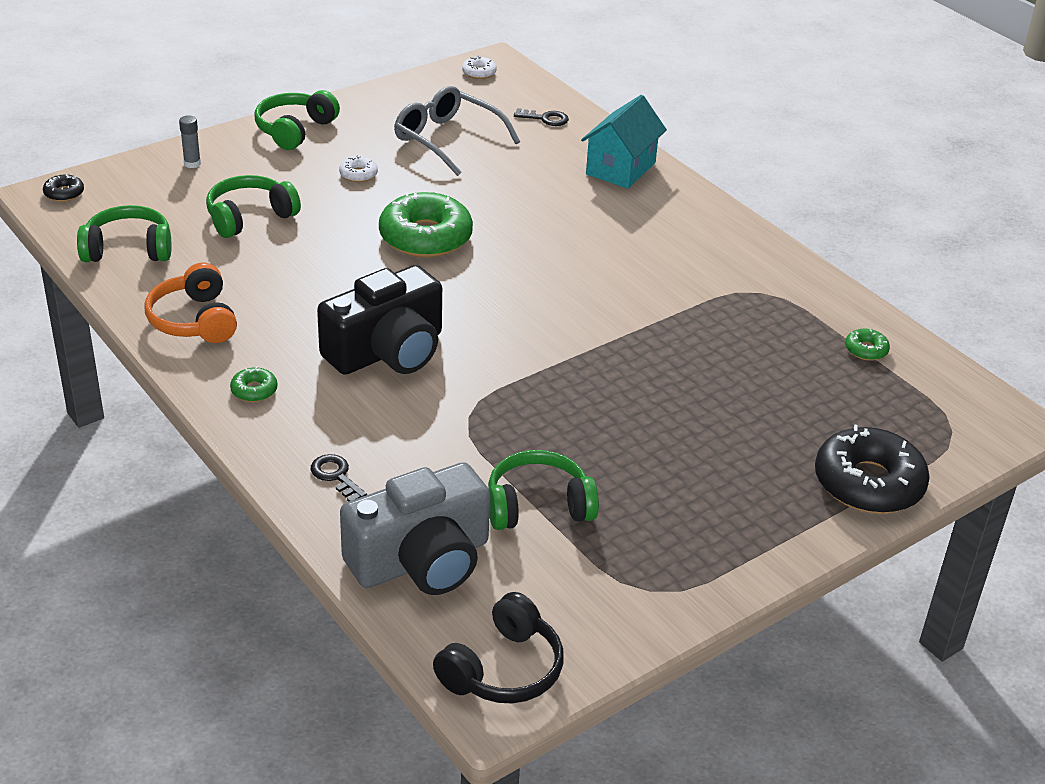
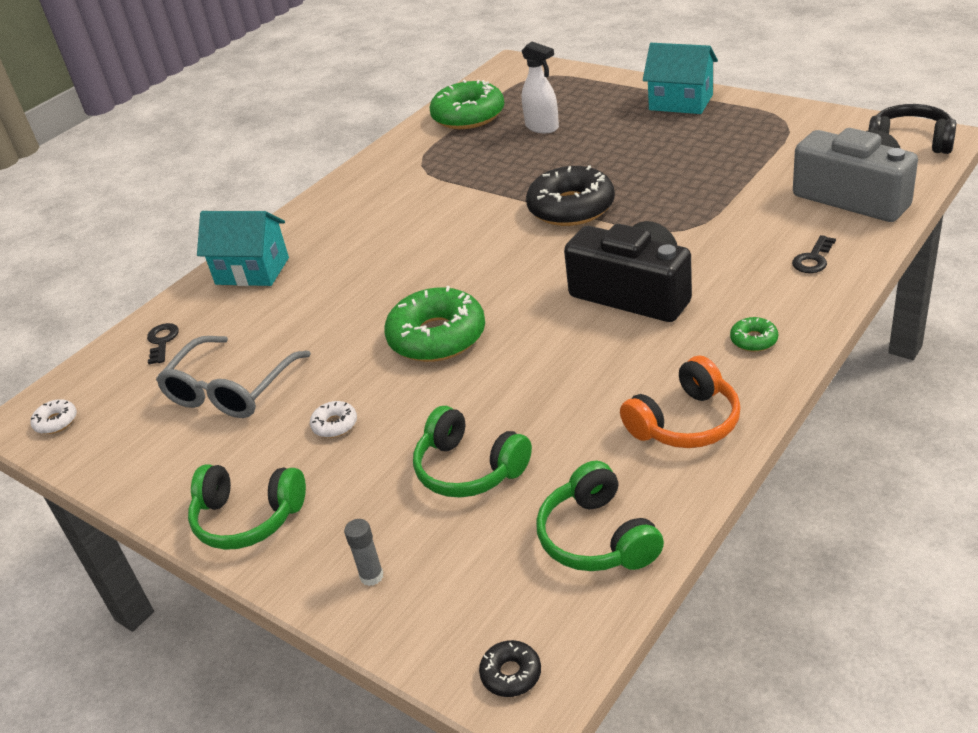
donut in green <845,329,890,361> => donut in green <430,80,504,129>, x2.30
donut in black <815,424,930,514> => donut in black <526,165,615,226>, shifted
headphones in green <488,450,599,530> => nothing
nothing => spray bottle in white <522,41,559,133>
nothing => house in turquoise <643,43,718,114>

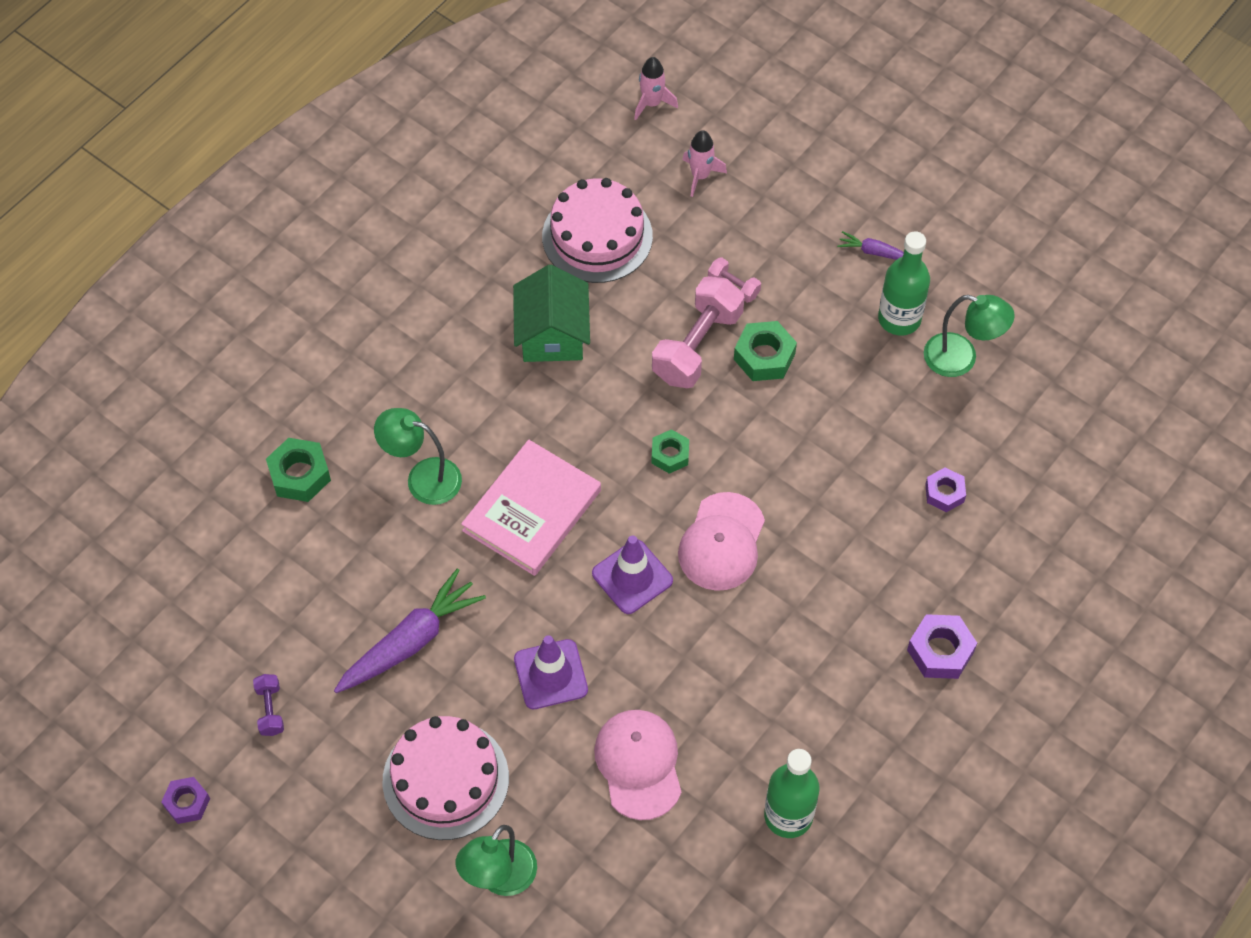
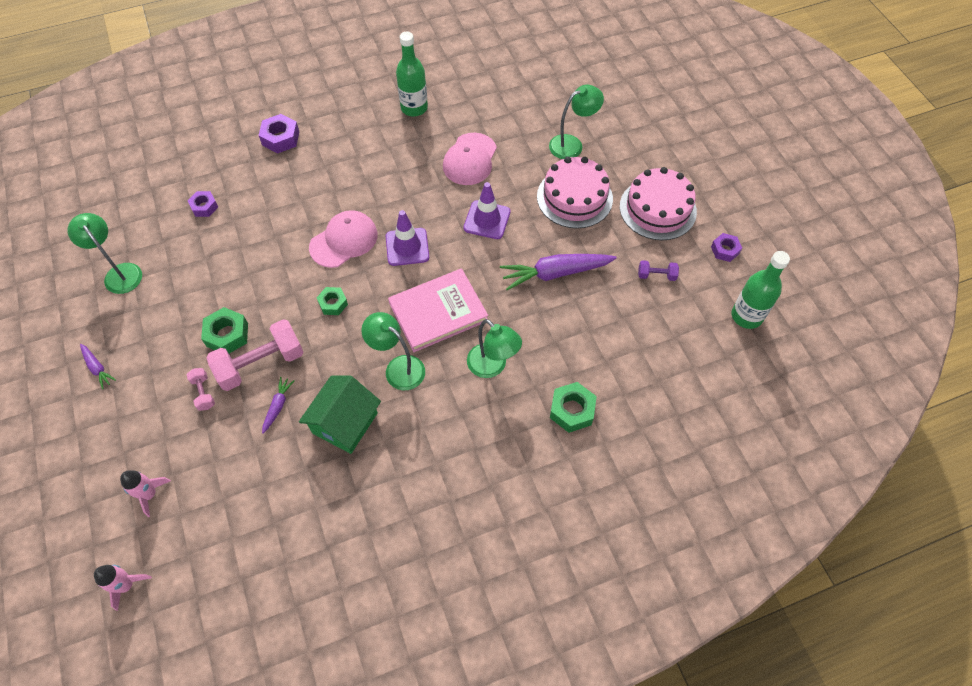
cake in pink <542,178,653,283> => cake in pink <620,167,697,240>, shifted
bottle in green <878,231,930,336> => bottle in green <731,251,790,329>, shifted
dumbbell in purple <253,674,284,736> => dumbbell in purple <638,260,679,281>, 75 degrees clockwise
nothing => lamp in green <361,312,425,390>
nothing => carrot in purple <262,377,295,434>

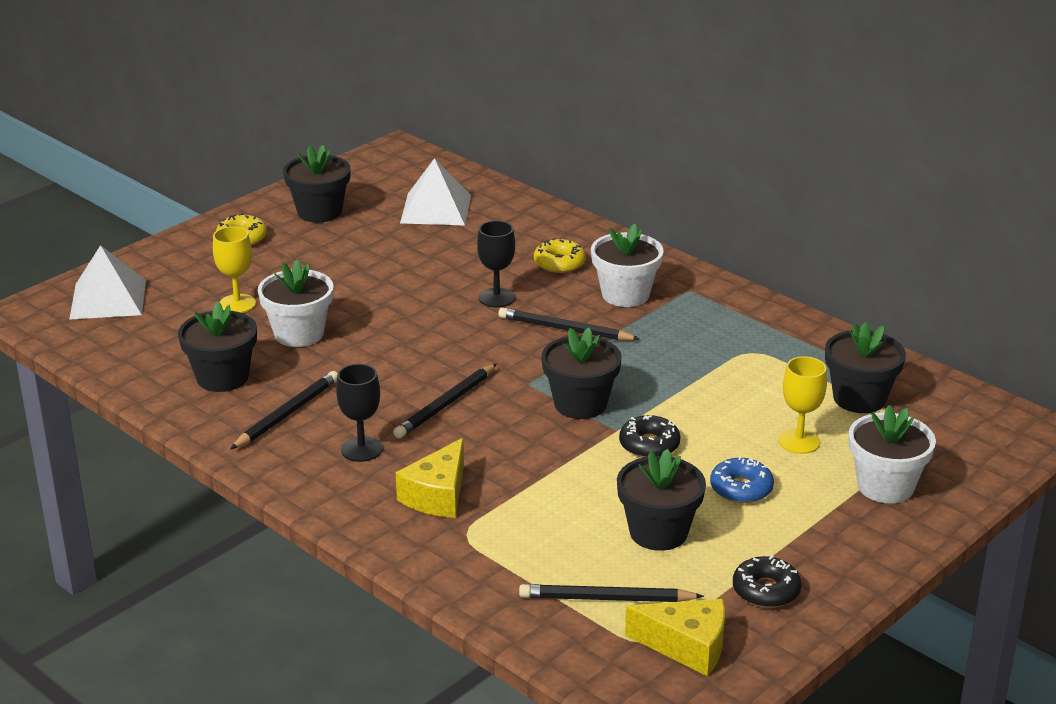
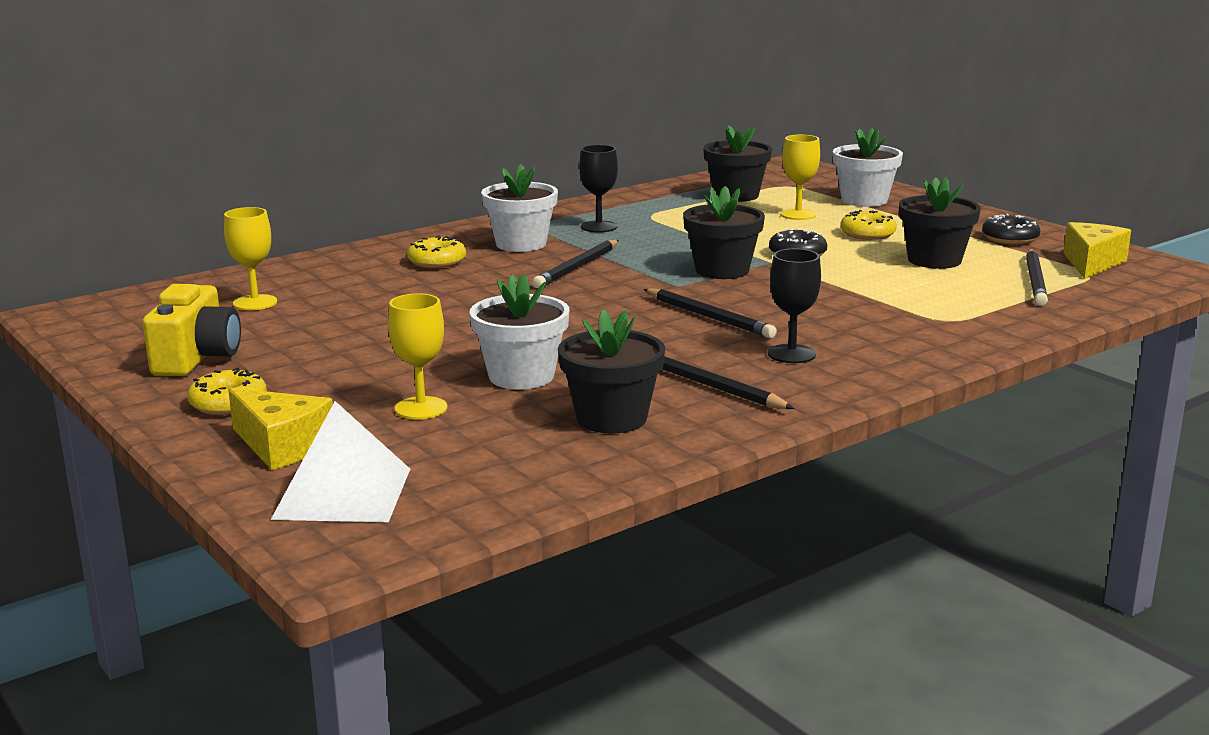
flower pot in black <283,145,351,223> => camera in yellow <143,284,241,376>
pyramid in white <400,158,471,225> => goblet in yellow <224,207,277,310>
goblet in black <477,221,515,307> => goblet in black <579,145,618,232>, shifted
cheese in yellow <396,438,464,518> => cheese in yellow <228,388,333,470>, shifted
donut in blue <710,456,774,503> => donut in yellow <840,210,897,240>

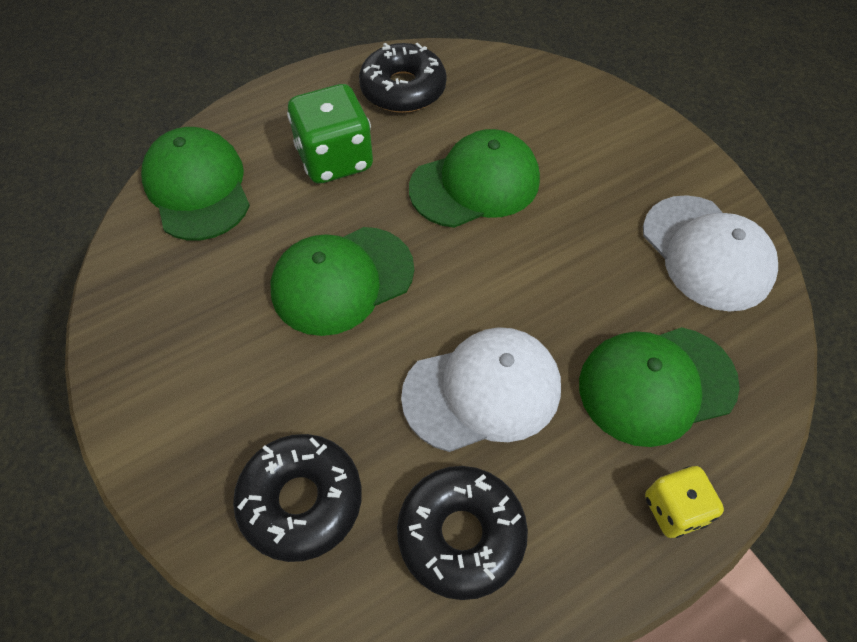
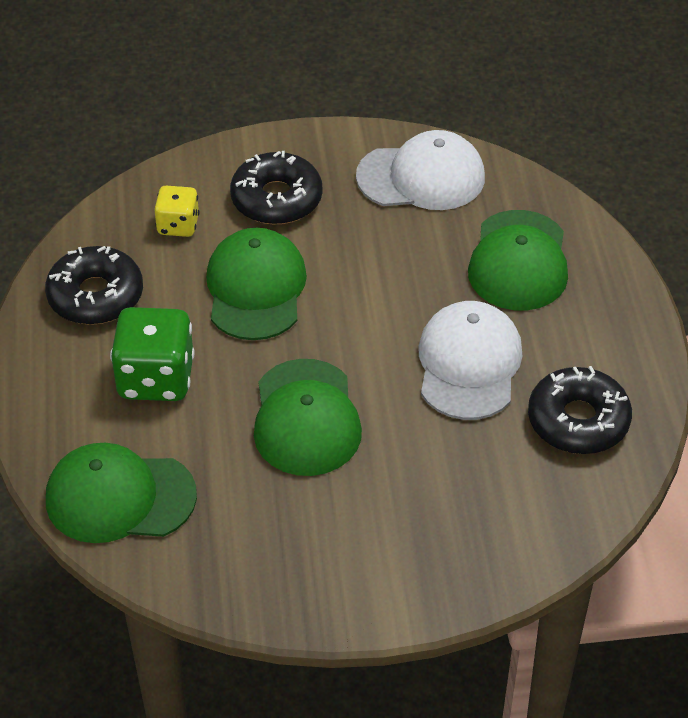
donut in black <233,434,362,562> => donut in black <230,151,323,224>, shifted
dice in yellow <645,466,724,538> => dice in yellow <154,186,199,237>, shifted

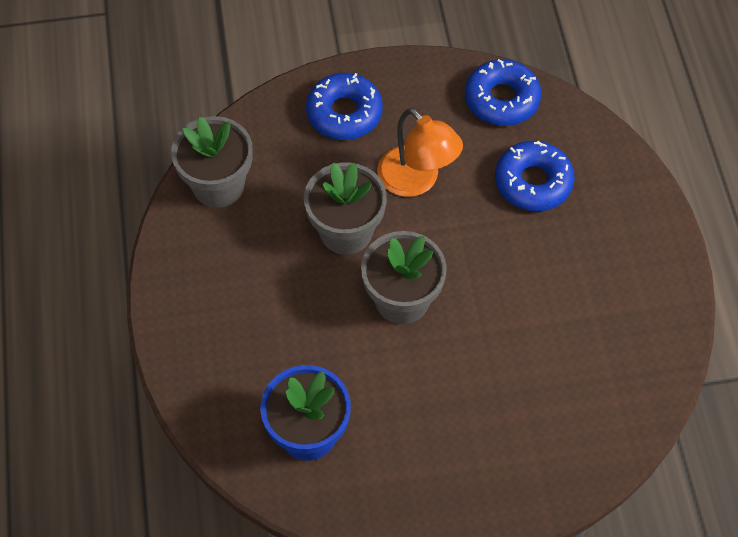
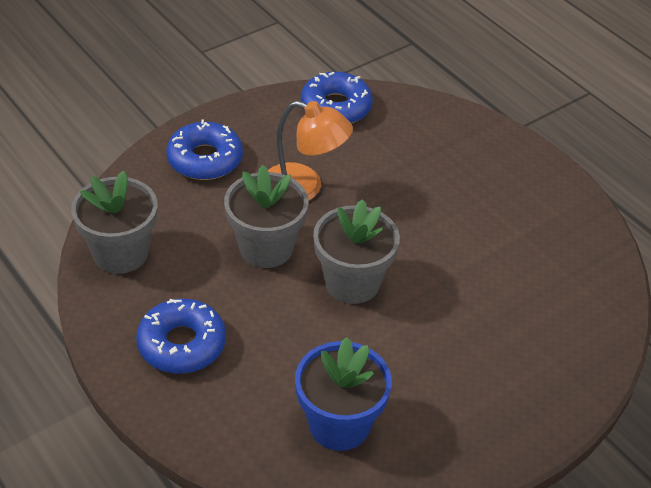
donut in blue <495,141,575,211> => donut in blue <136,299,226,374>, shifted

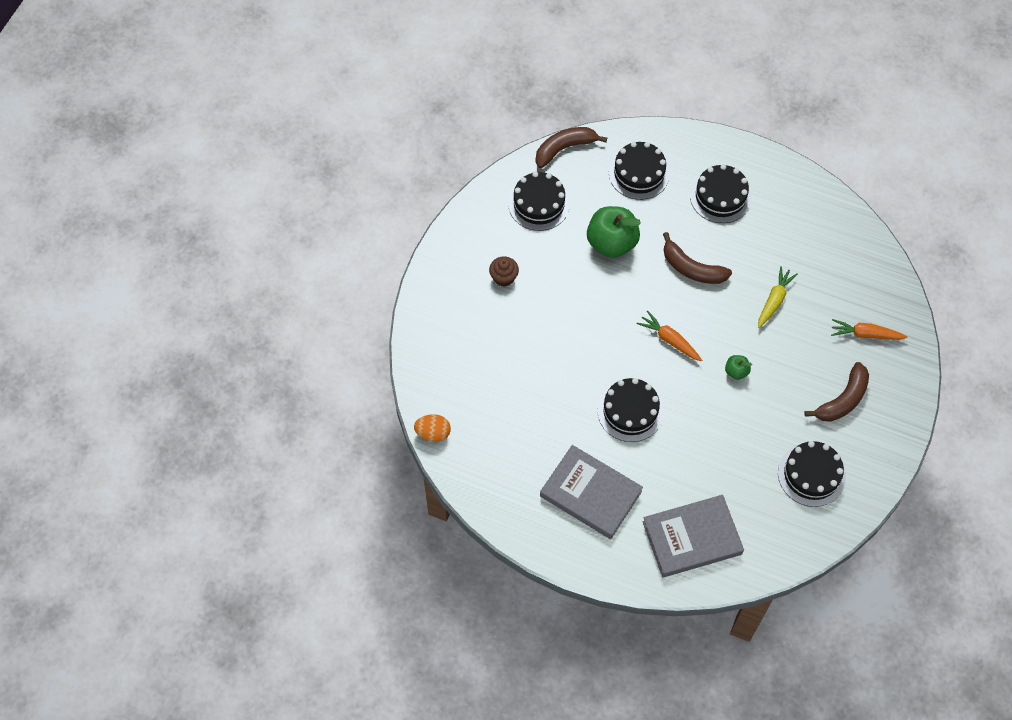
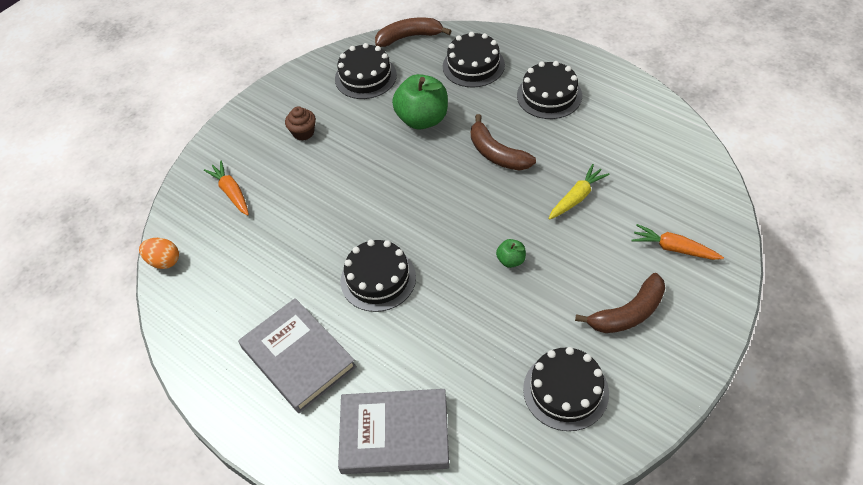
carrot in orange <637,311,702,361> => carrot in orange <204,161,249,216>, shifted

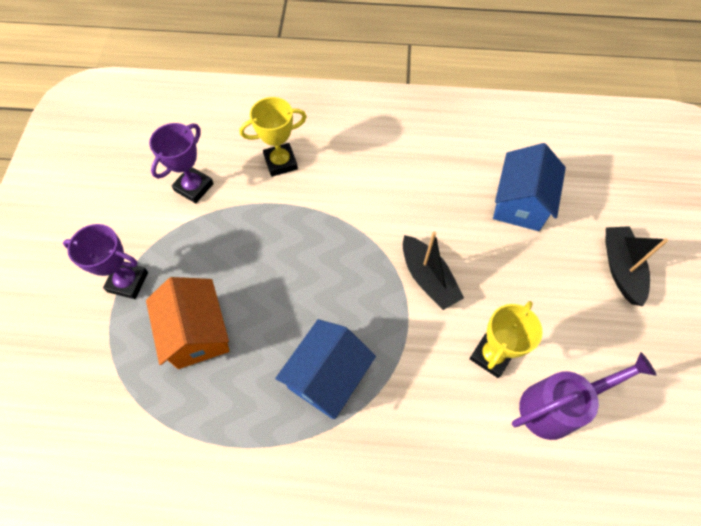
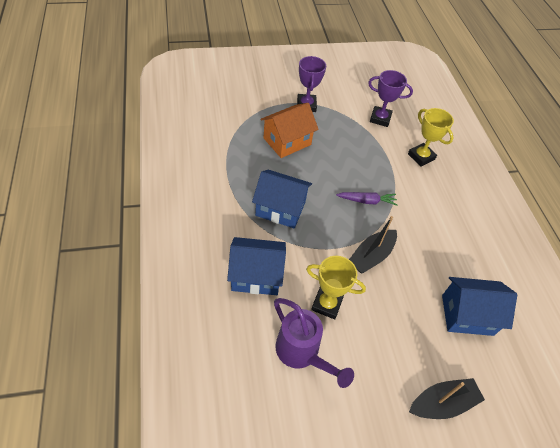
nothing => carrot in purple <336,192,397,206>
nothing => house in blue <227,237,286,295>

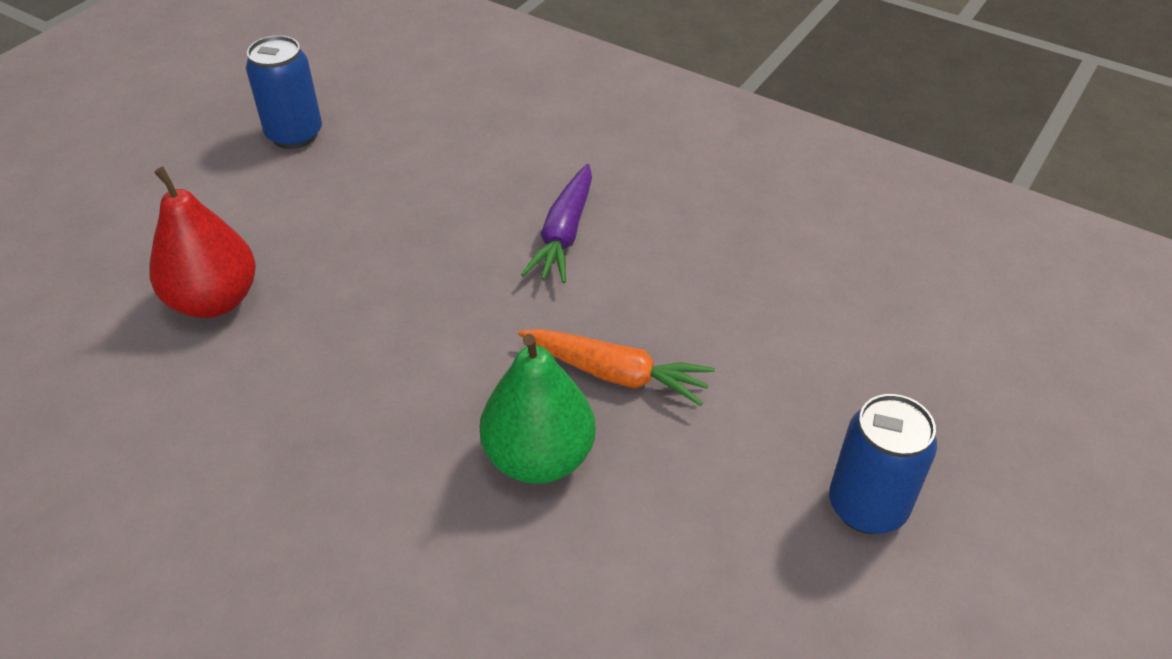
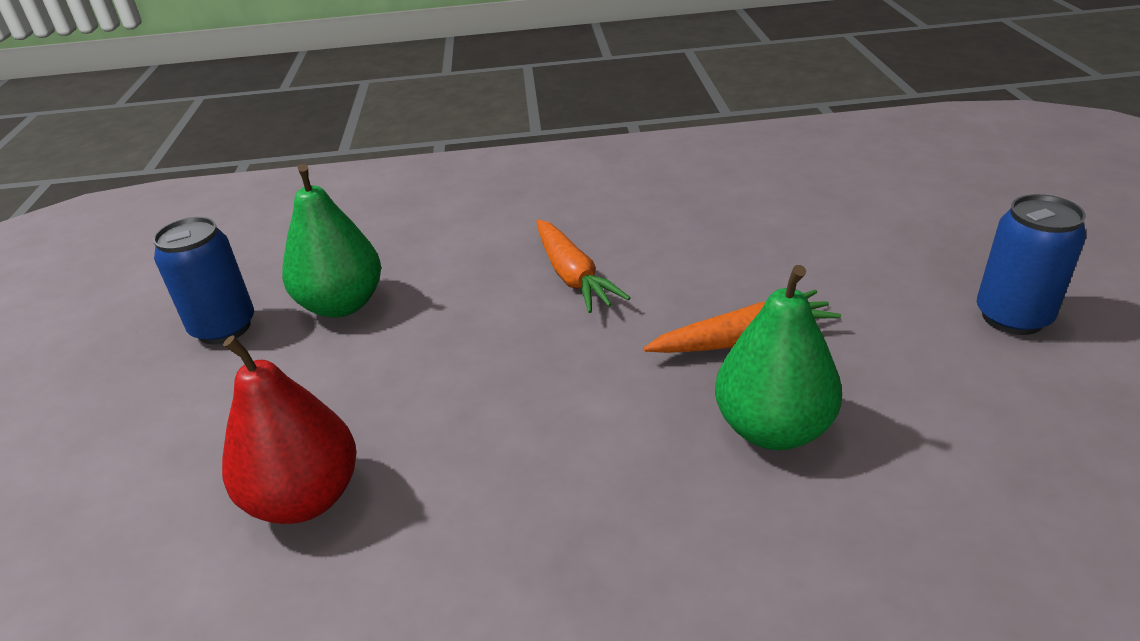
carrot in purple <521,164,592,283> => carrot in orange <536,220,630,313>
nothing => pear in green <282,164,381,318>

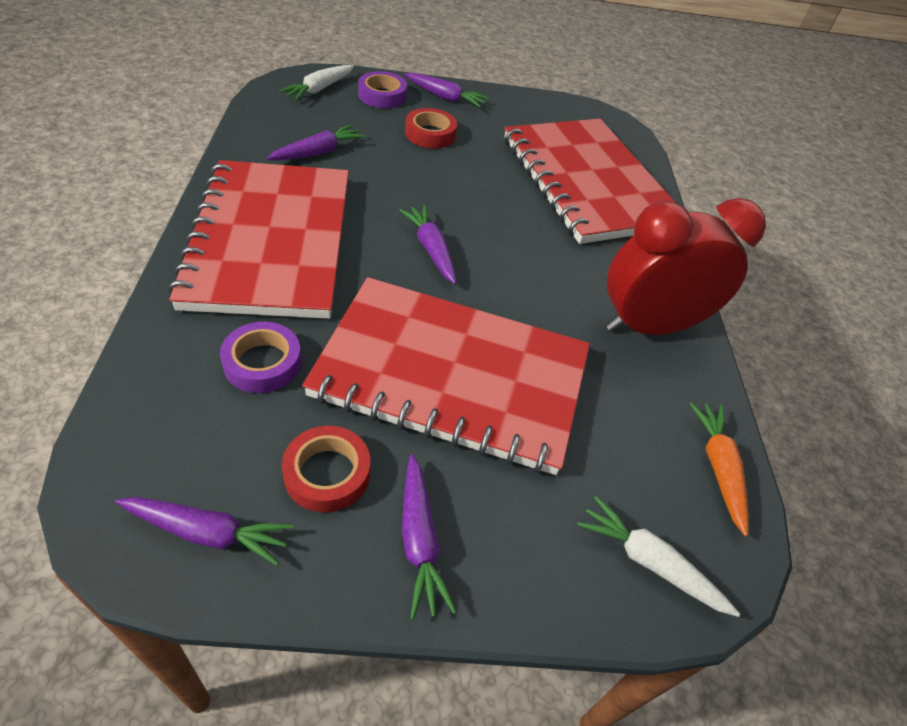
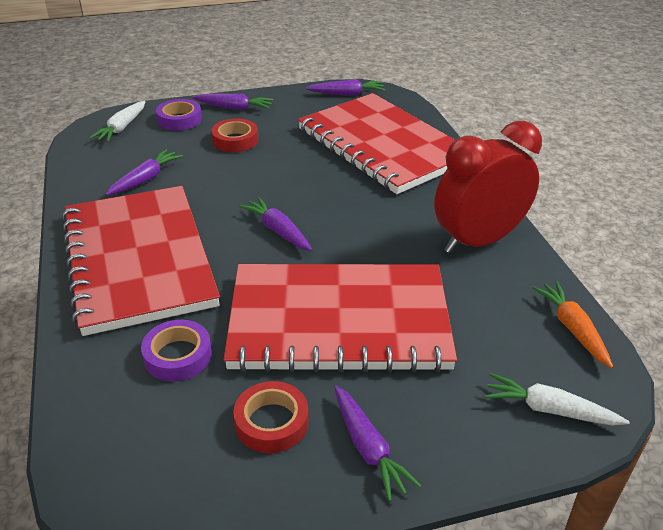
carrot in purple <115,497,293,566> => carrot in purple <306,79,385,96>, shifted

